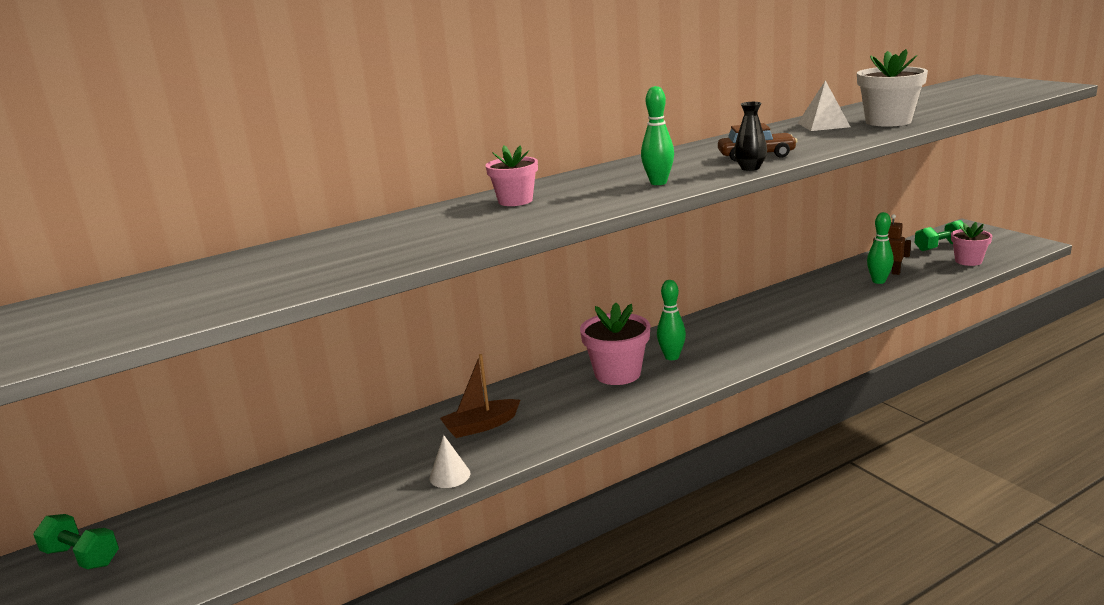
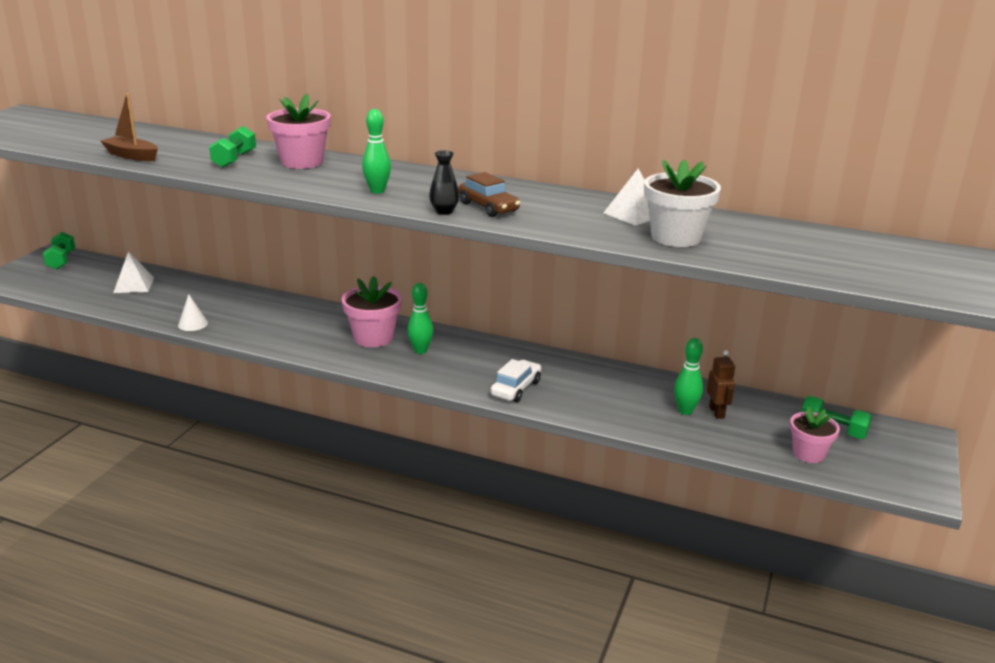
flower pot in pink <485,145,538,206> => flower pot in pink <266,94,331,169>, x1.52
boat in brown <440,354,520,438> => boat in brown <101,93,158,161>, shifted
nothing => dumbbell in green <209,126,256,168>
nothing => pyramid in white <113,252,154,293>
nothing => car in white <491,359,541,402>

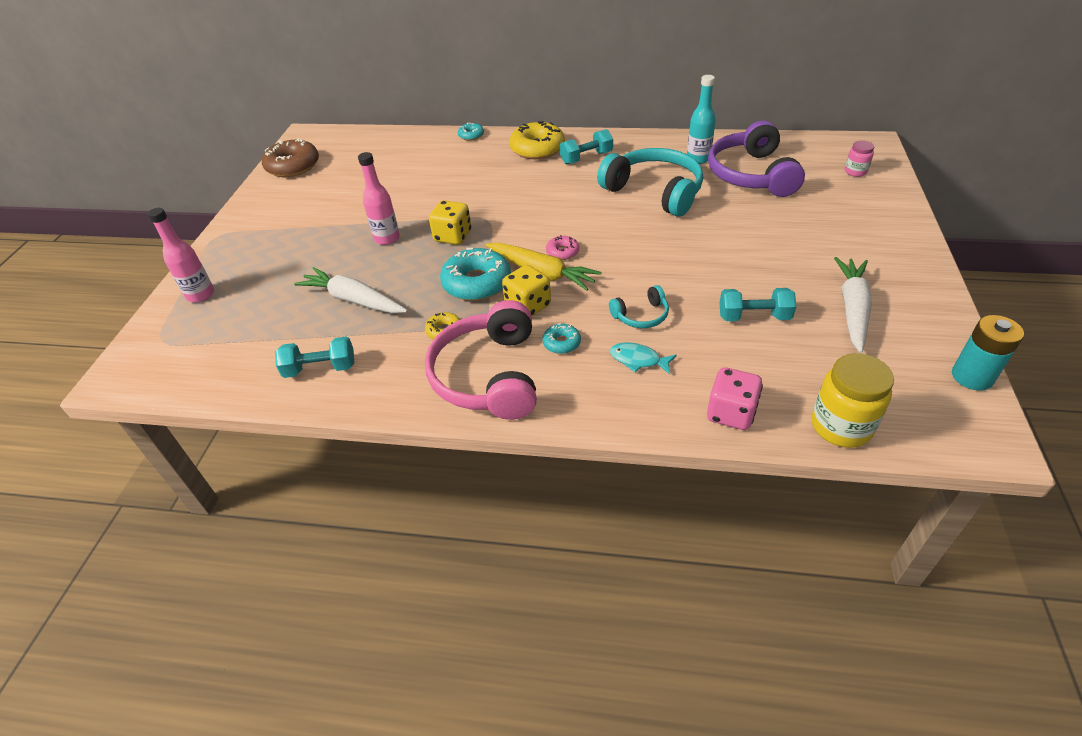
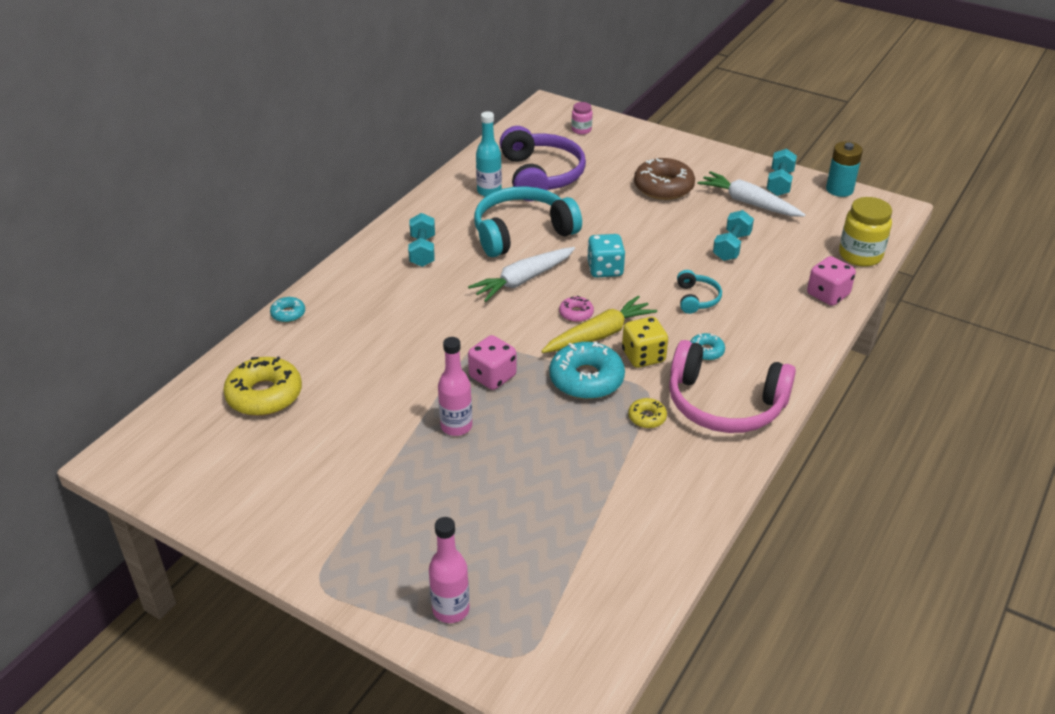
headphones in purple <708,120,805,197> => headphones in purple <500,126,586,201>, 120 degrees counterclockwise
donut in yellow <509,121,565,159> => donut in yellow <223,357,302,416>, shifted
donut in brown <262,138,319,177> => donut in brown <634,158,695,200>, shifted
dice in yellow <429,200,471,245> => dice in pink <468,335,517,390>
carrot in white <294,267,408,313> => carrot in white <468,247,575,302>, shifted
dumbbell in turquoise <275,337,354,378> => dumbbell in turquoise <766,149,797,196>, shifted
fish in turquoise <610,343,677,374> => nothing
nothing => dice in turquoise <587,234,625,278>

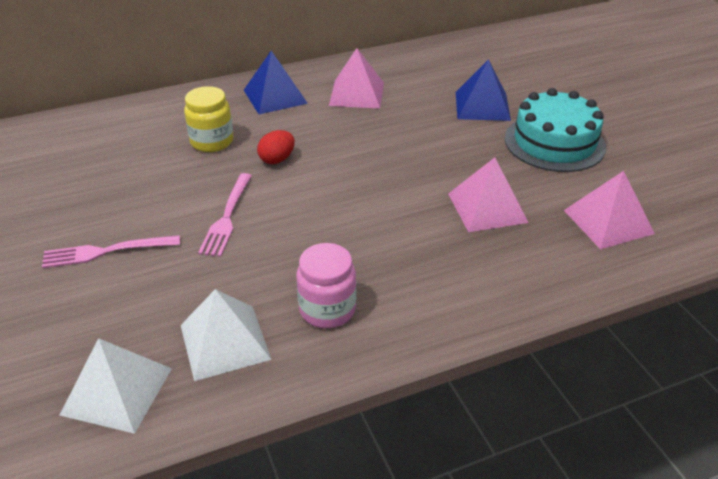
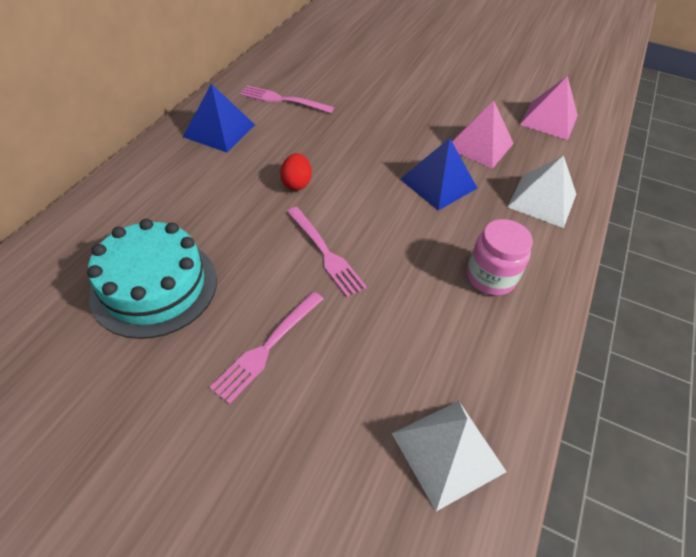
pyramid in pink <329,48,384,109> => fork in pink <240,86,334,113>
pyramid in blue <456,59,511,121> => pyramid in blue <400,138,477,210>, shifted
jar in yellow <184,86,234,152> => nothing
cake in turquoise <505,88,606,172> => cake in turquoise <87,219,217,339>, shifted
pyramid in white <181,289,271,381> => pyramid in white <507,155,576,228>, shifted

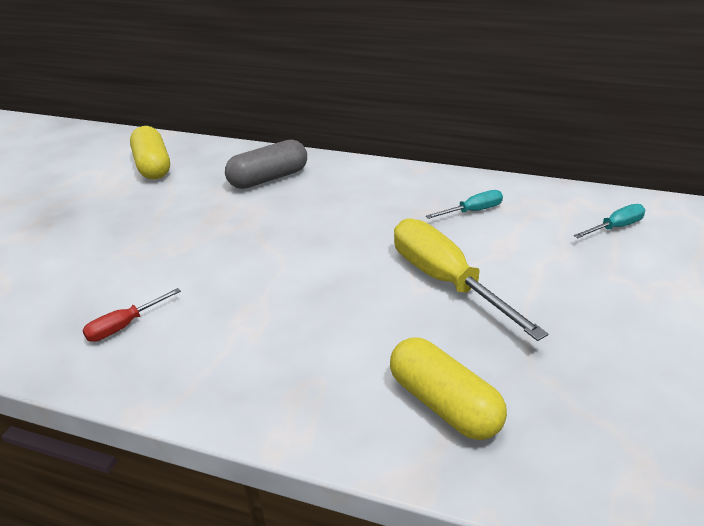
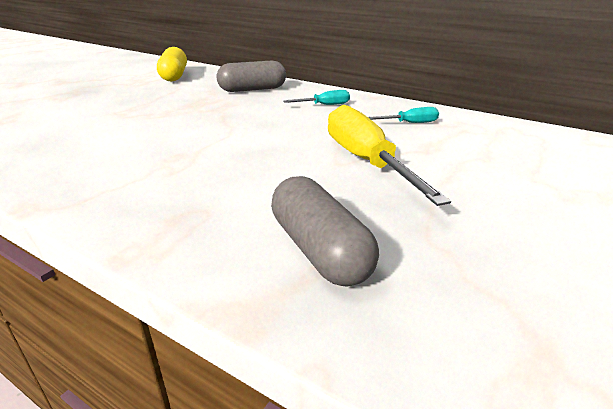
screwdriver in turquoise <574,204,645,238> => screwdriver in turquoise <283,90,350,105>, shifted
screwdriver in red <82,288,181,342> => nothing
capsule in yellow <390,337,507,440> => capsule in grey <271,176,379,286>

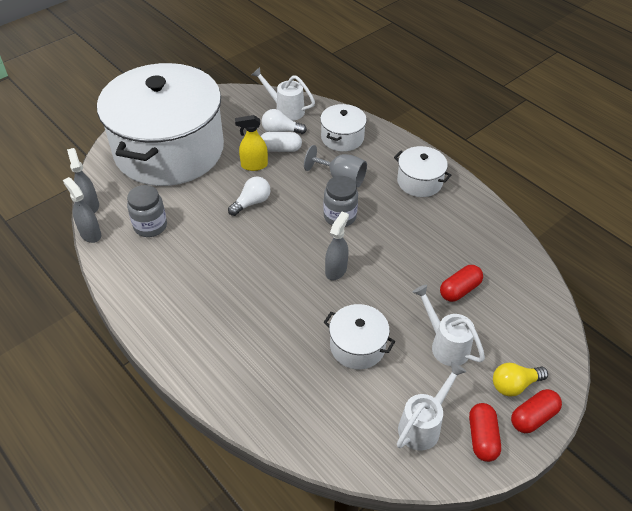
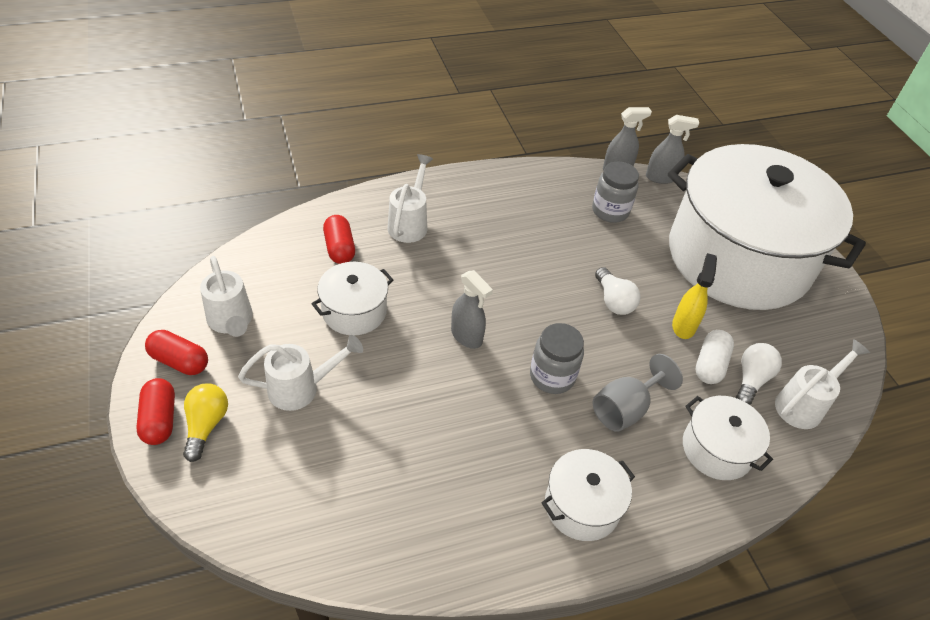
capsule in red <440,265,483,302> => capsule in red <323,215,355,264>, shifted
nothing => watering can in white <388,154,433,243>

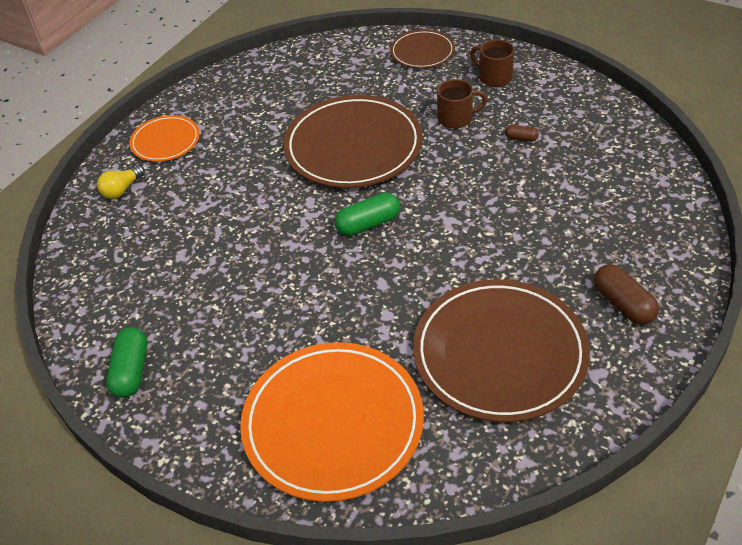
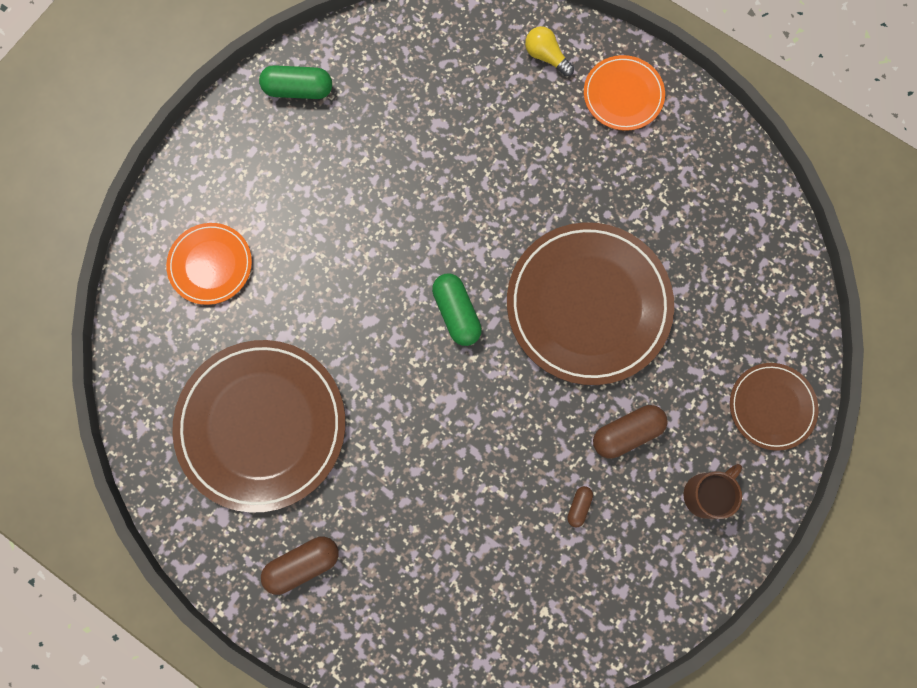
mug in brown <437,79,488,129> => capsule in brown <593,405,667,459>
plate in orange <240,342,424,502> => plate in orange <166,223,252,305>, x0.52

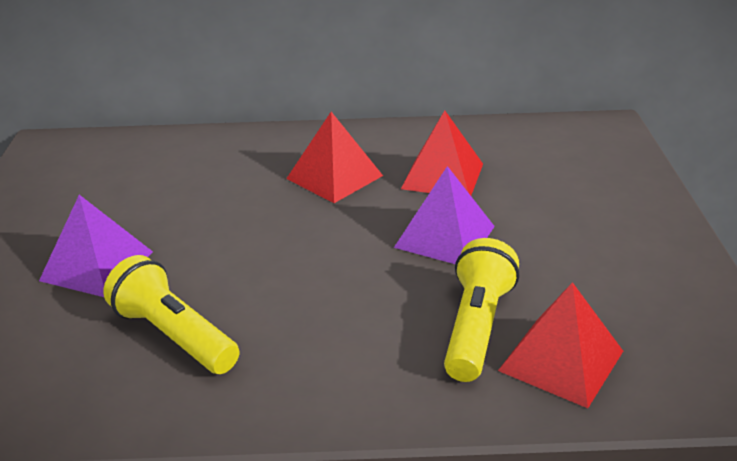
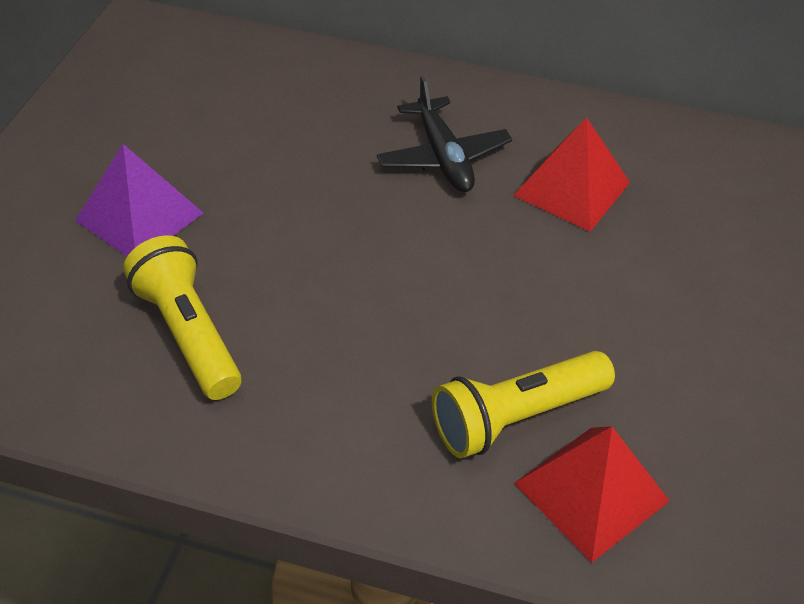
pyramid in red <286,112,383,203> => plane in black <377,75,512,192>
pyramid in purple <394,166,495,264> => nothing
flashlight in yellow <444,238,520,382> => flashlight in yellow <432,351,615,458>, 150 degrees counterclockwise

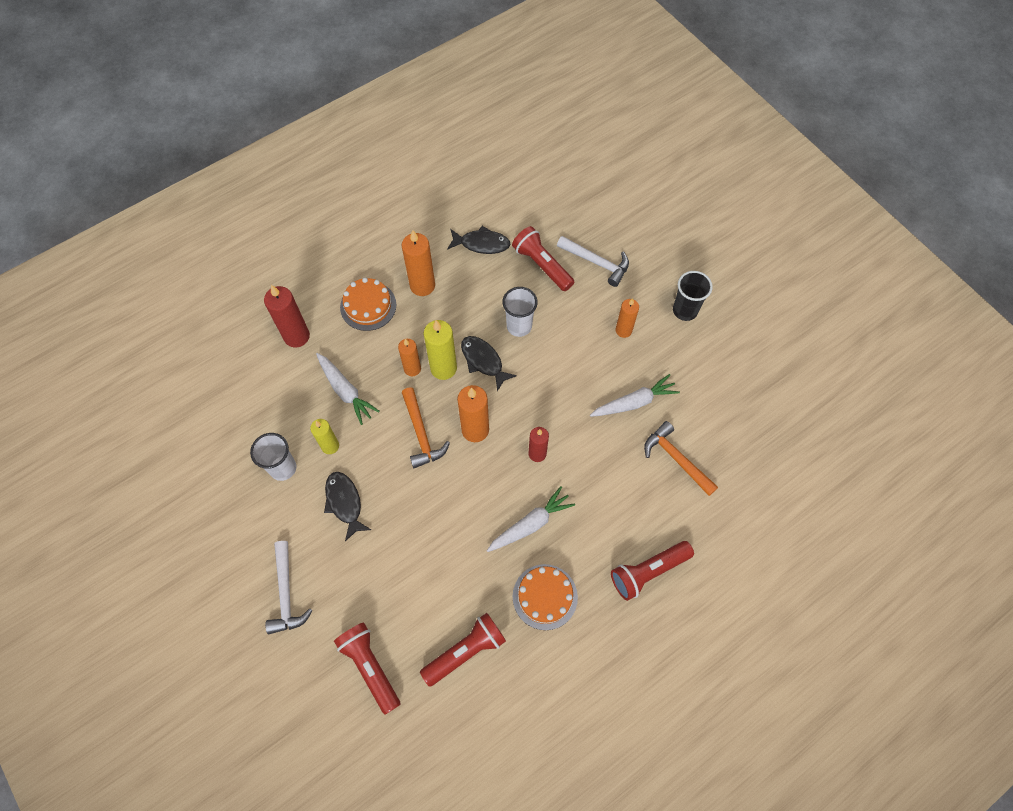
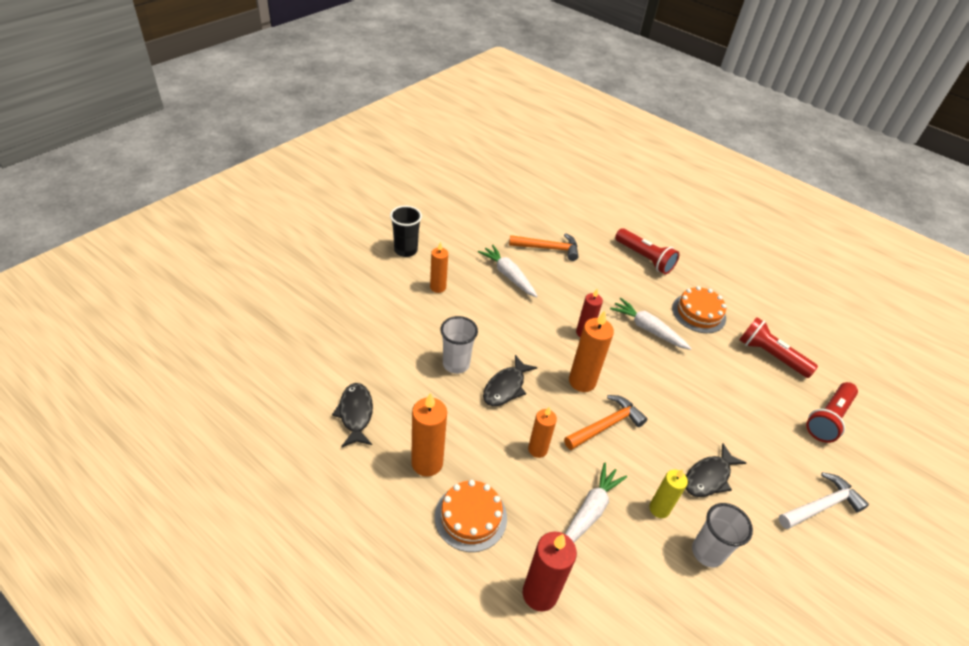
flashlight in red <512,226,574,291> => nothing
hammer in white <557,236,629,287> => nothing
candle in yellow <424,320,457,380> => nothing
hammer in orange <644,421,718,496> => hammer in orange <509,233,579,261>, 120 degrees counterclockwise

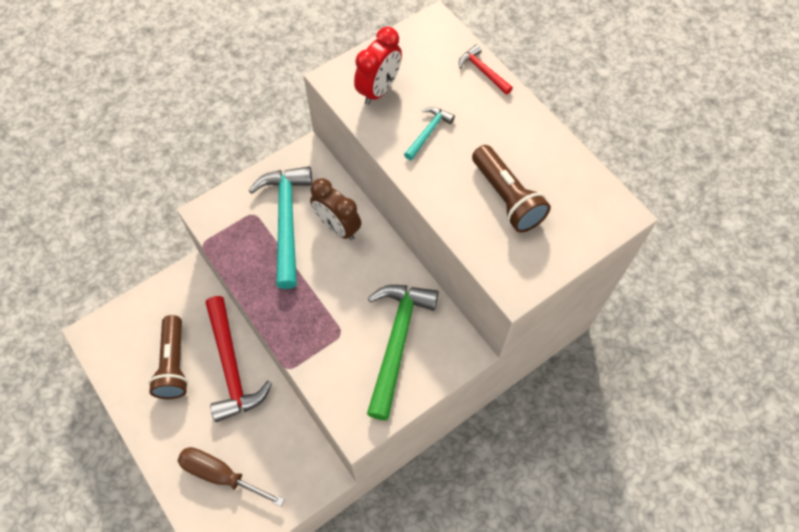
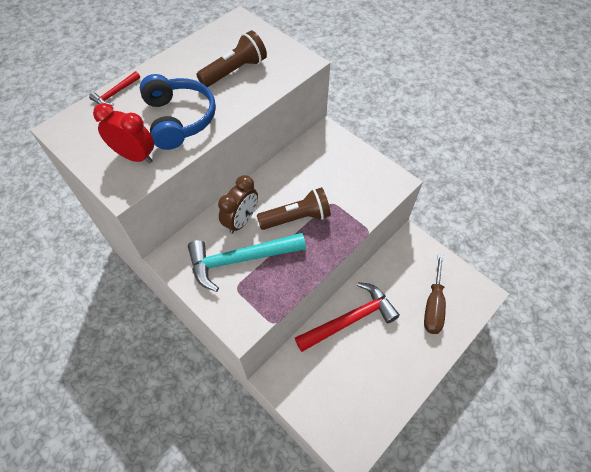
hammer in turquoise <404,107,455,160> => headphones in blue <140,74,216,150>
hammer in green <367,285,439,420> => nothing
flashlight in brown <149,315,188,399> => flashlight in brown <257,187,331,230>, shifted

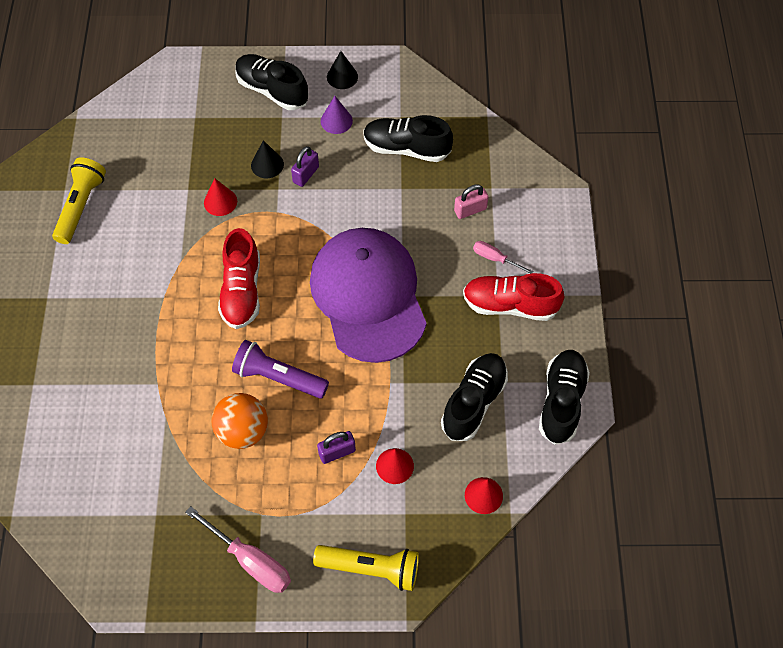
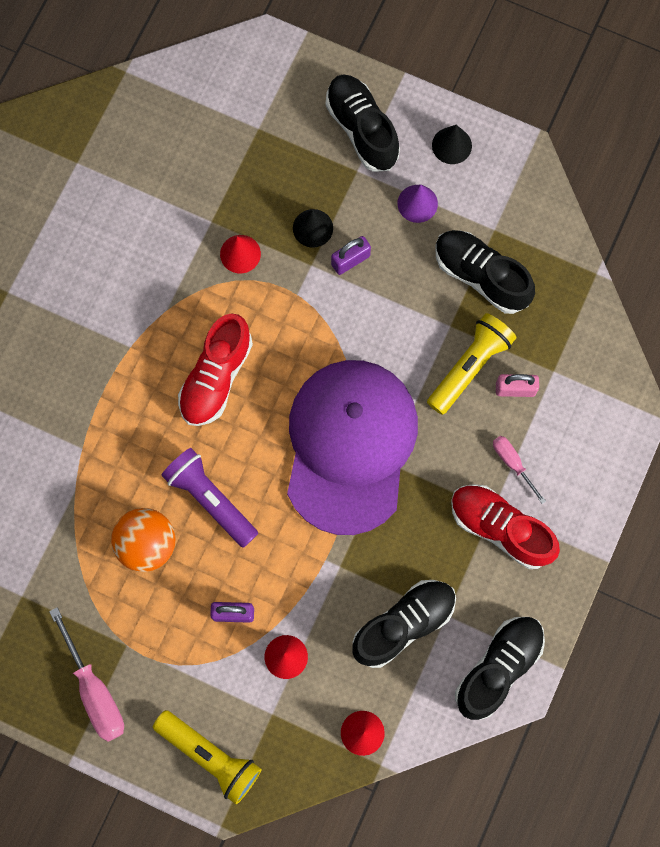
flashlight in yellow <52,157,106,244> => flashlight in yellow <427,313,516,415>, shifted

